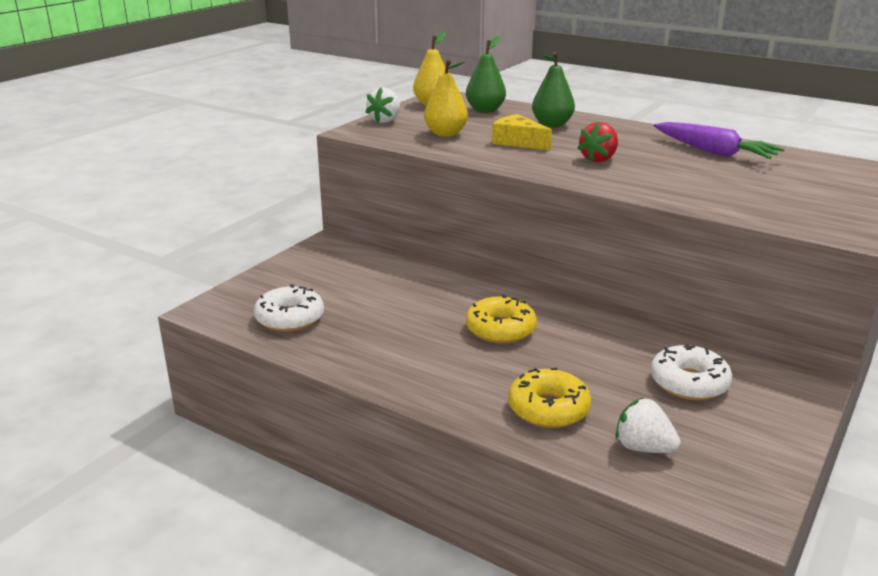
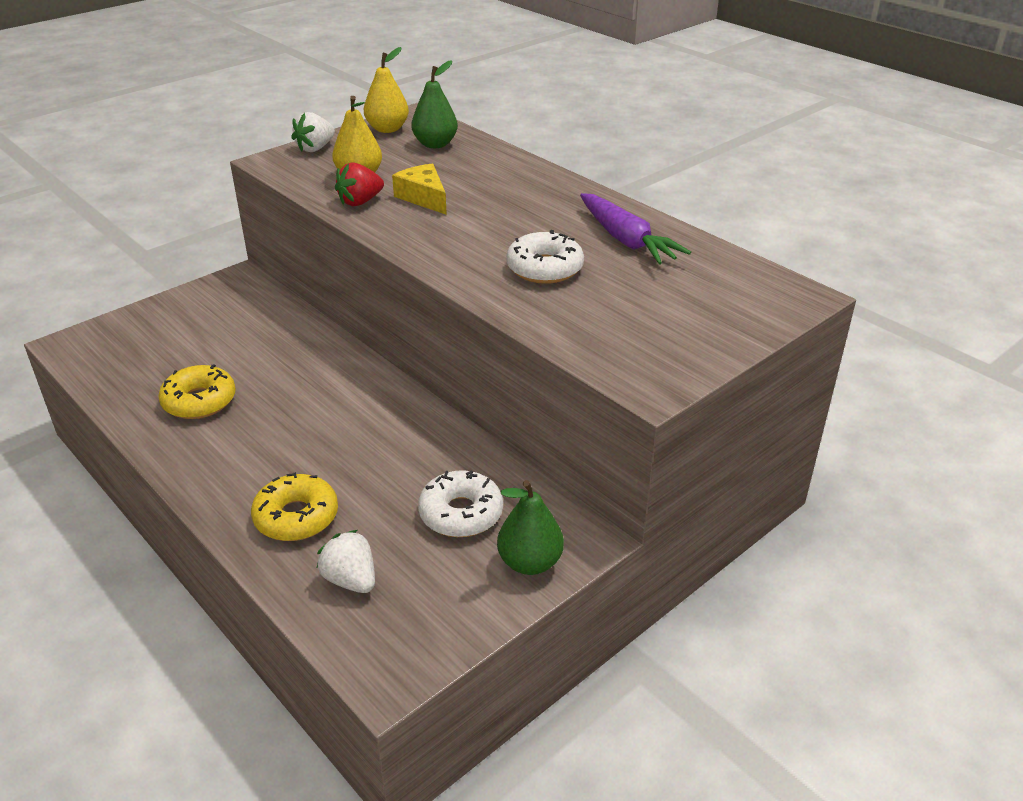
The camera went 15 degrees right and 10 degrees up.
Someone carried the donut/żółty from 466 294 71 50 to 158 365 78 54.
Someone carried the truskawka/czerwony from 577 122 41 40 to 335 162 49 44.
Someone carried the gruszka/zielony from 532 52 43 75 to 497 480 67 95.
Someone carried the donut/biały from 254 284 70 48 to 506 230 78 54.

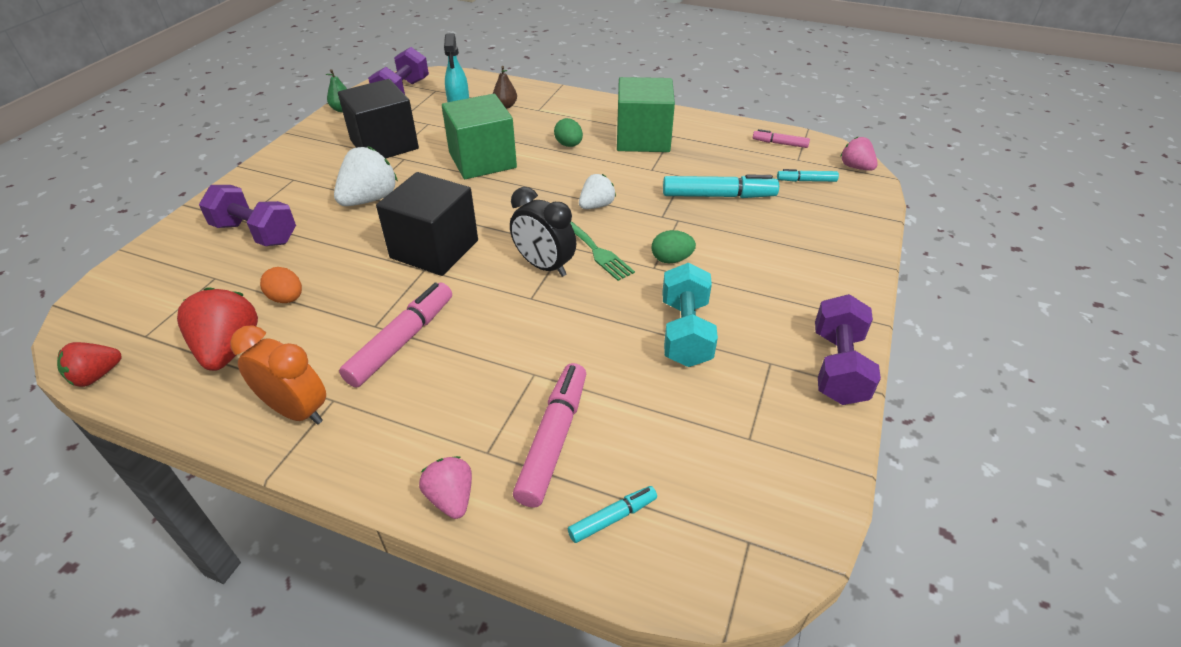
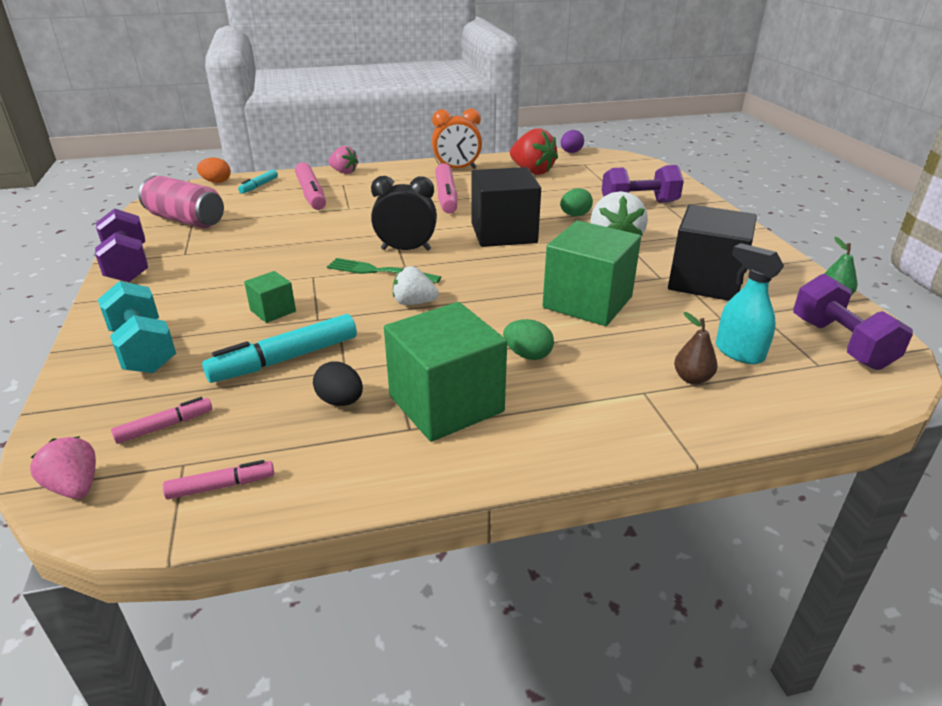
The camera went 145 degrees right and 10 degrees down.
Someone rotated the truskawka/różowy at 840 136 38 35 by 150 degrees counterclockwise.
Someone carried the hantel/turkusowy from 662 263 56 104 to 98 281 78 92.
Someone repainted the flamaster/turkusowy at 777 169 62 13, which became the flamaster/różowy at 111 397 101 47.
Someone put down the puszka/różowy at 138 176 86 52.
Someone carried the jajko/pomarańczowy from 260 267 42 36 to 197 157 34 26.
Someone put down the sześcian/zielony at 244 271 52 52.
Someone put down the jajko/czarny at 313 361 50 45.
Someone rotated the truskawka/biały at 579 174 37 35 by 90 degrees clockwise.
Someone carried the jajko/zielony from 651 230 45 33 to 560 188 33 28.
Someone swapped the truskawka/czerwony at 57 342 65 45 for the jajko/fioletowy at 561 130 23 23.

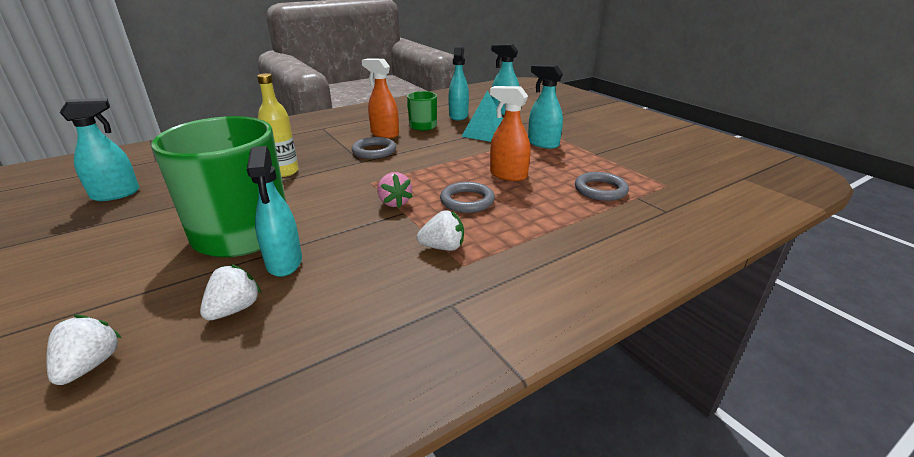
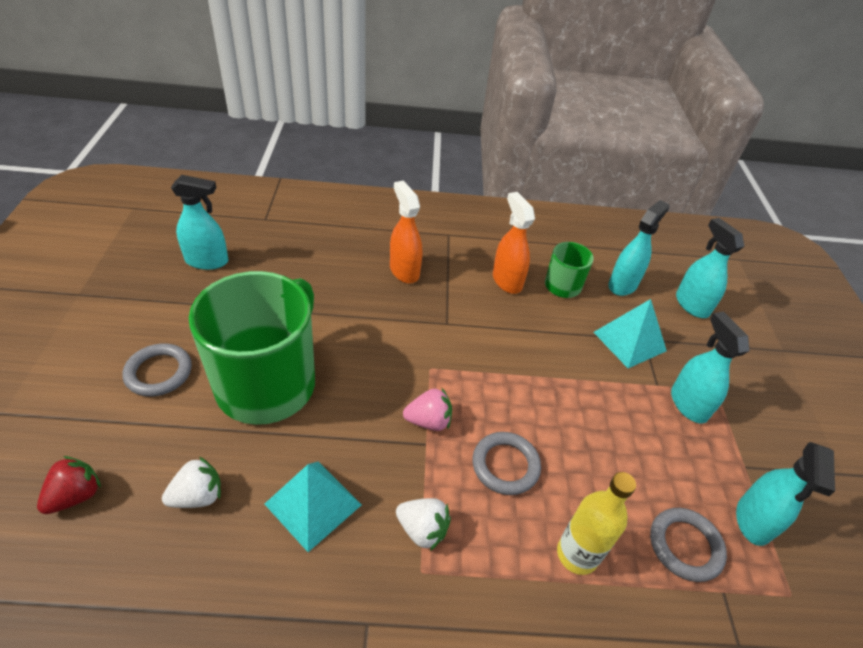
The camera went 30 degrees right and 15 degrees up.
Someone repainted the truskawka/biały at 47 315 75 70, which became the truskawka/czerwony at 37 456 64 58.
Someone carried the pierścień/szary from 352 137 44 22 to 122 343 70 54.
Someone put down the piramida/turkusowy at 265 462 97 90.
Someone carried the spryskiwacz/pomarańczowy from 490 86 41 95 to 390 181 32 102.
Someone rotated the truskawka/różowy at 378 172 35 36 by 105 degrees counterclockwise.
Someone carried the butelka/żółty from 257 73 42 104 to 557 472 79 103.
Someone carried the spryskiwacz/turkusowy from 247 146 55 131 to 736 442 99 104.

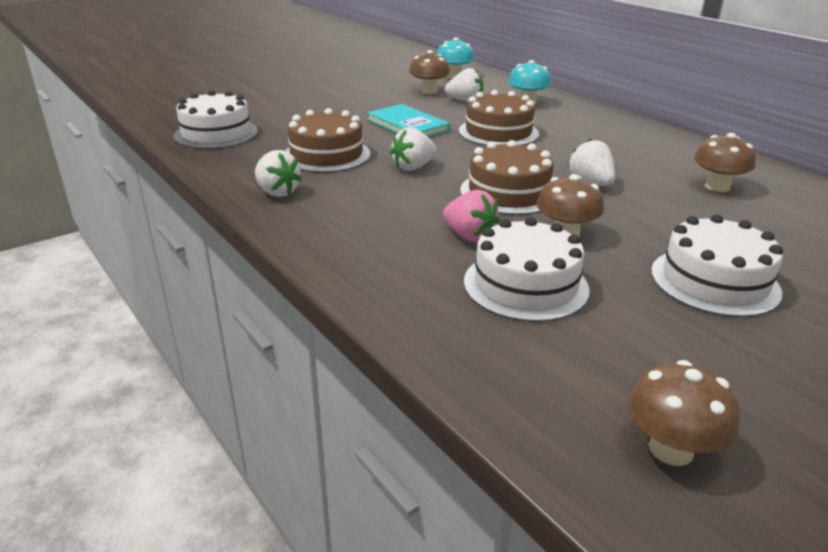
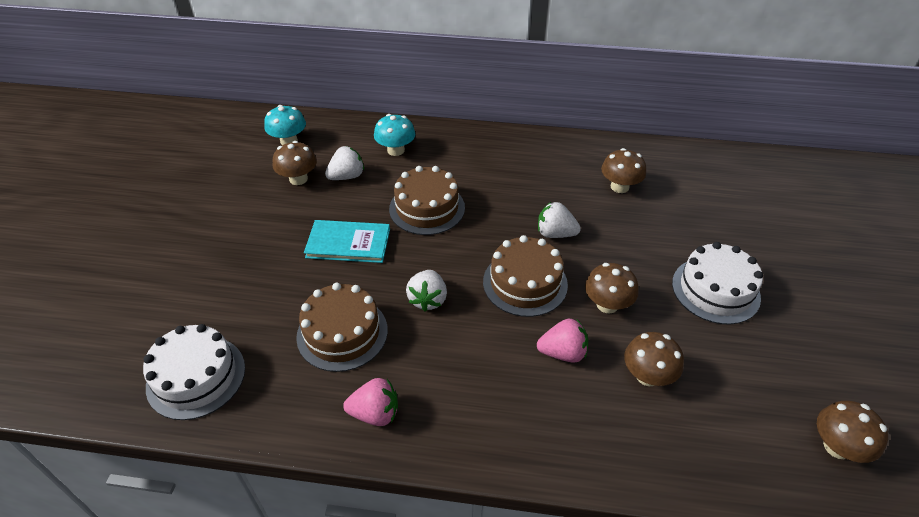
The camera went 45 degrees left and 15 degrees up.
Someone repainted the truskawka/biały at 255 150 47 47, which became the truskawka/różowy at 343 378 55 48.
Someone swapped the tort/biały at 464 217 126 105 for the grzyb/brązowy at 624 332 60 54.

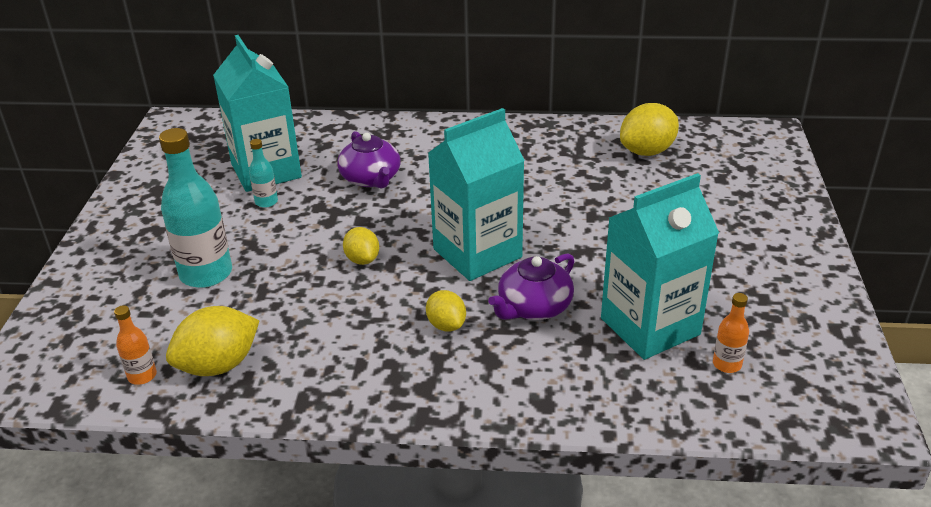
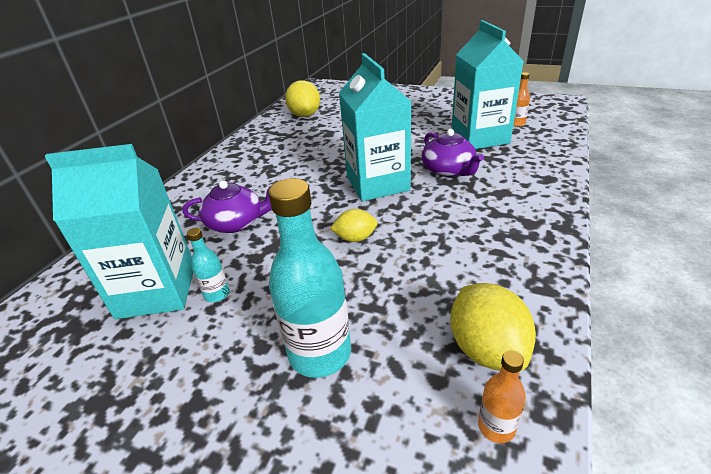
The camera went 70 degrees left and 0 degrees up.
Someone took away the cytryna/żółty at 426 290 40 41.

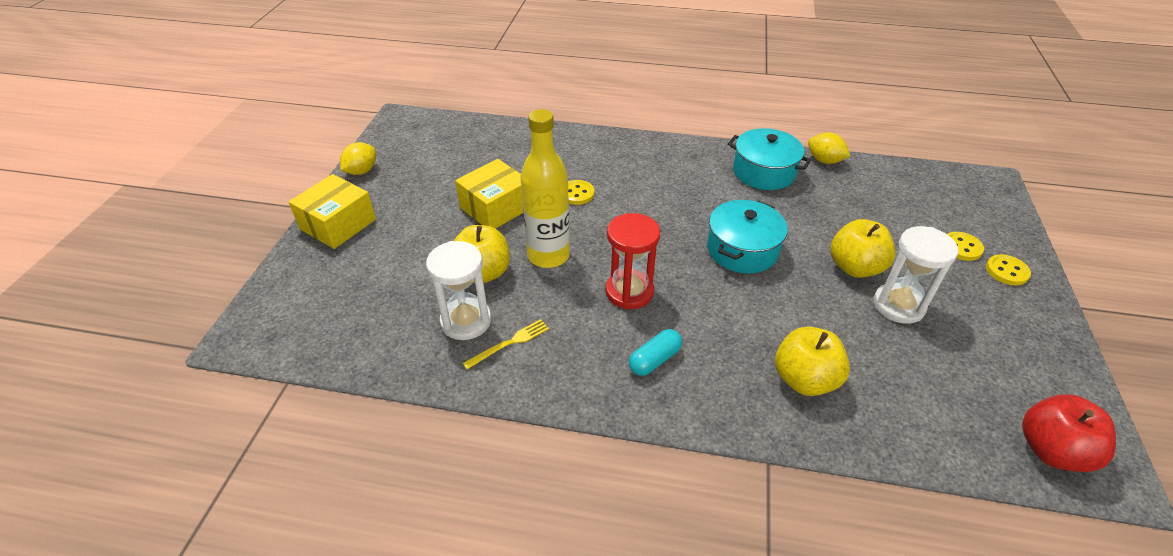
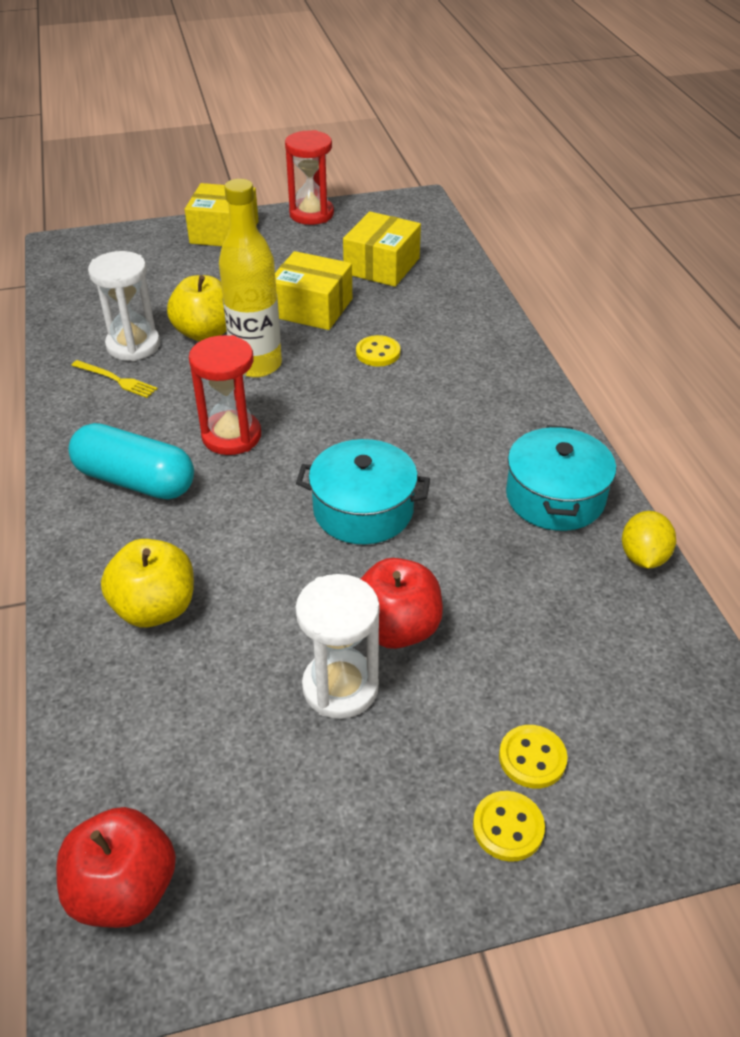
The camera went 65 degrees right and 0 degrees up.
Someone scaled the kapsułka/turkusowy at 629 329 53 47 by 1.77.
Someone swapped the cytryna/żółty at 340 142 36 33 for the klepsydra/czerwony at 285 130 49 95.
Someone put down the pudełko/żółty at 343 211 78 76.
Someone repainted the jabłko/żółty at 831 219 65 59, which became the jabłko/czerwony at 361 558 82 91.

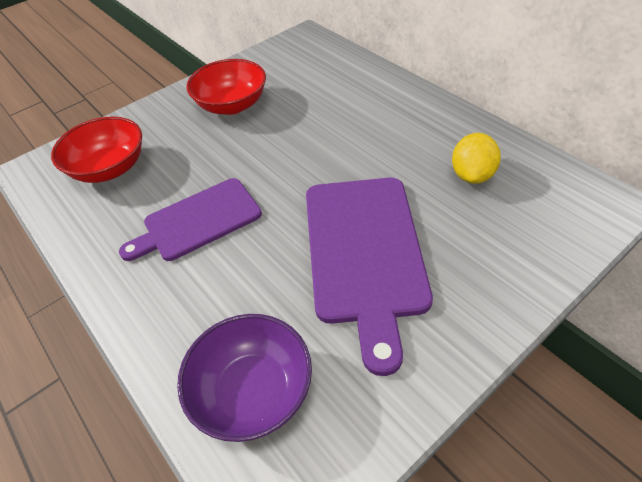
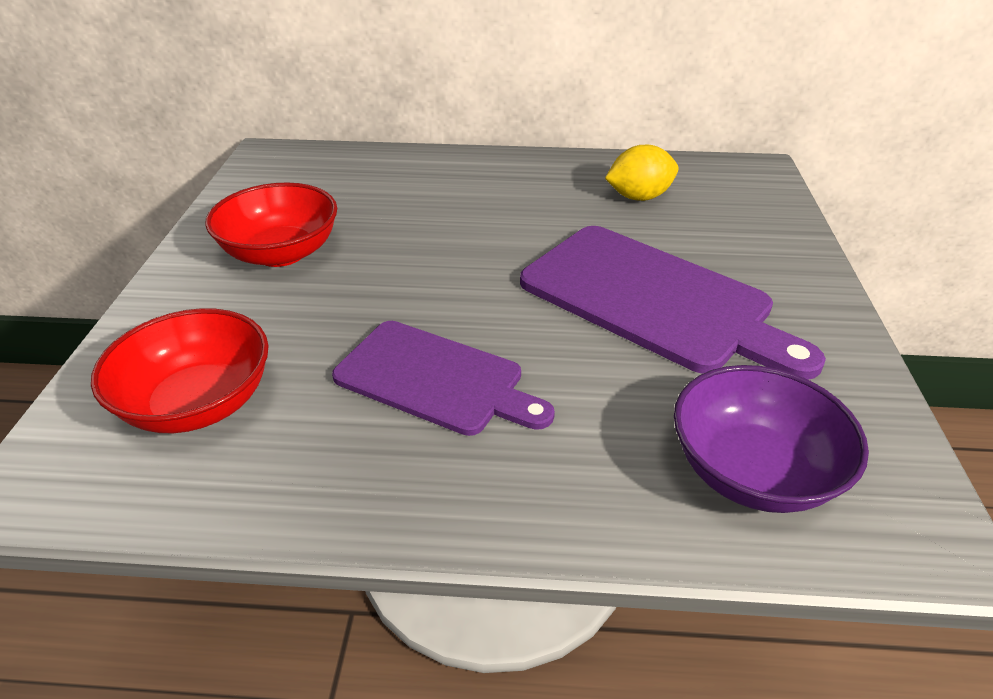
The camera went 50 degrees left and 10 degrees down.
Someone rotated the deska do krojenia/fioletowy at 119 178 143 83 by 75 degrees counterclockwise.
Someone rotated the cytryna/żółty at 452 133 49 51 by 75 degrees counterclockwise.

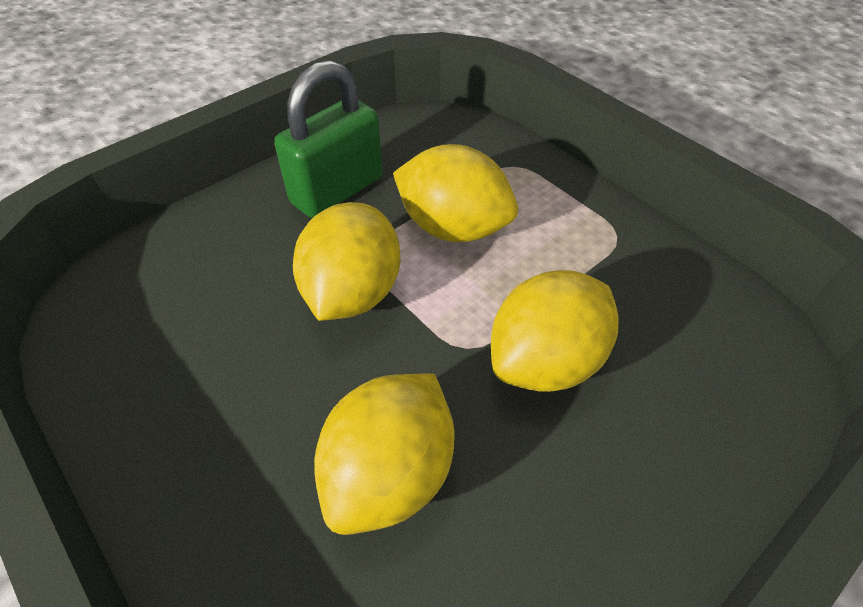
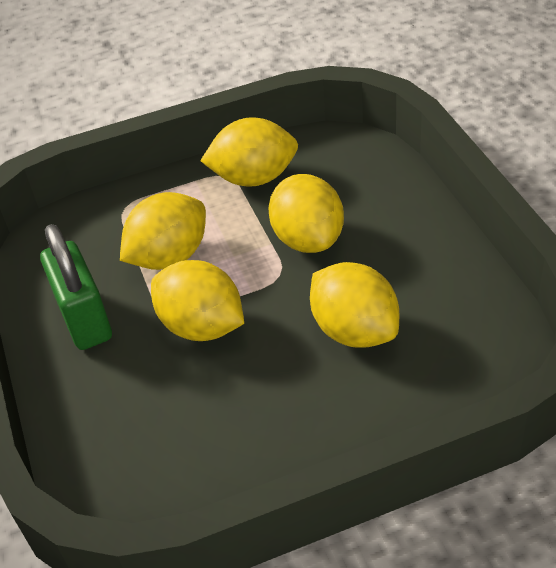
The camera went 65 degrees left and 5 degrees down.
Someone put down the cytryna/żółty at 200 117 98 70.

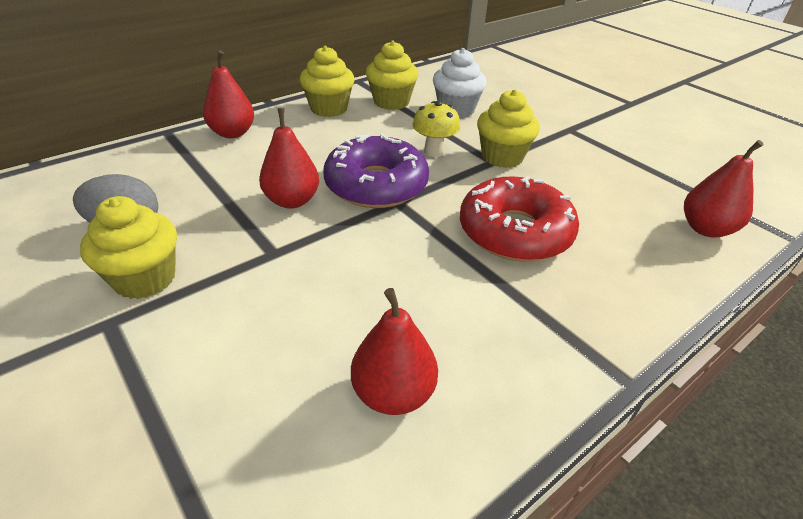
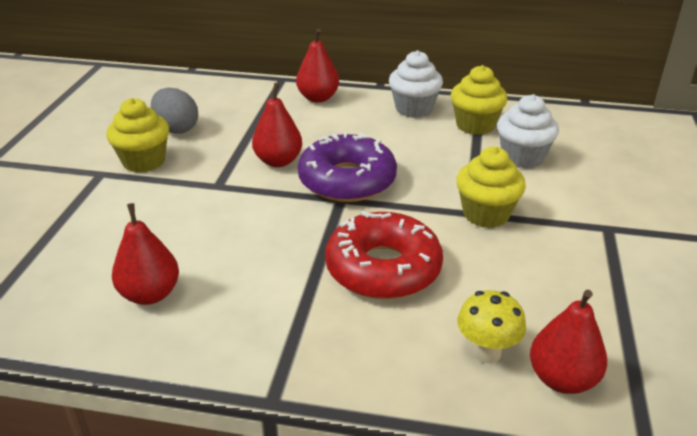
The camera went 50 degrees right and 5 degrees down.
Someone repainted the muffinka/żółty at 300 46 55 71, which became the muffinka/biały at 389 50 54 68.
Someone carried the grzyb/żółty from 412 101 48 56 to 457 290 69 73.

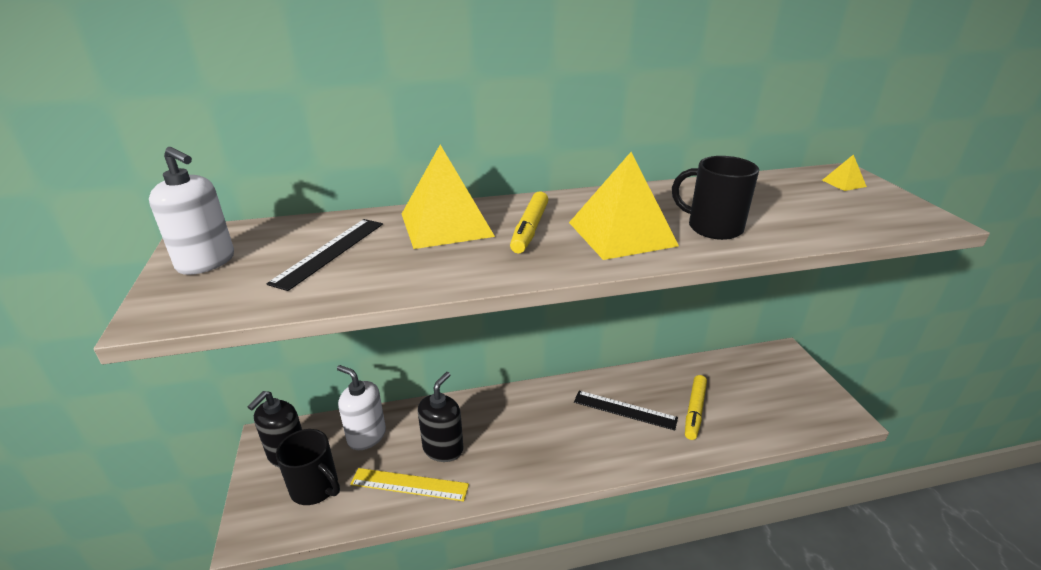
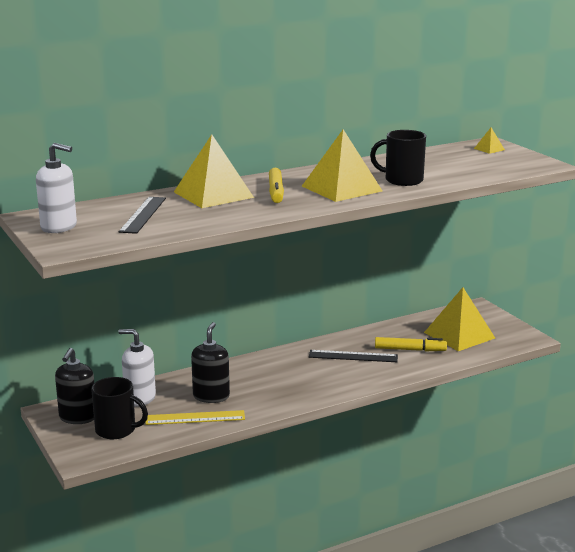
The camera went 15 degrees left and 10 degrees down.
Someone rotated the flamaster/żółty at 685 375 22 65 by 90 degrees counterclockwise.
Someone put down the piramida/żółty at 424 287 71 64.

